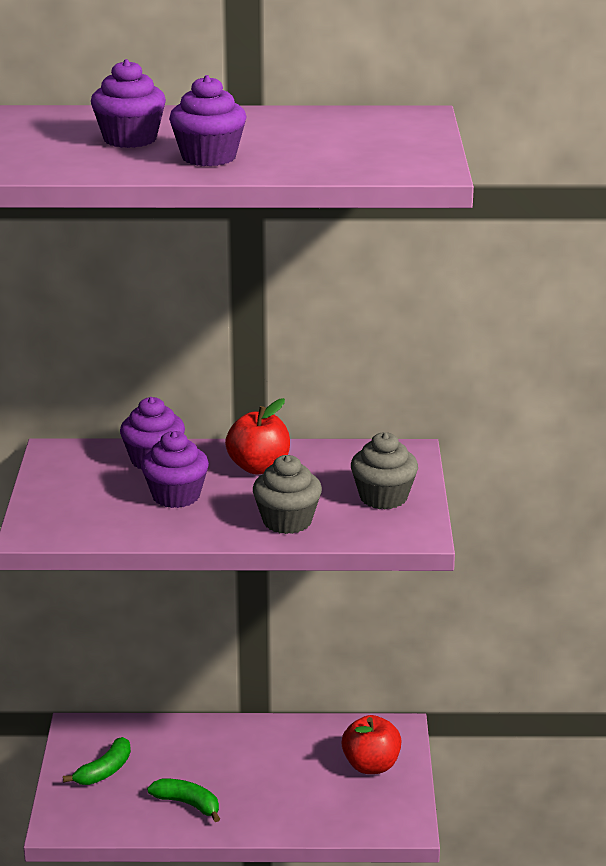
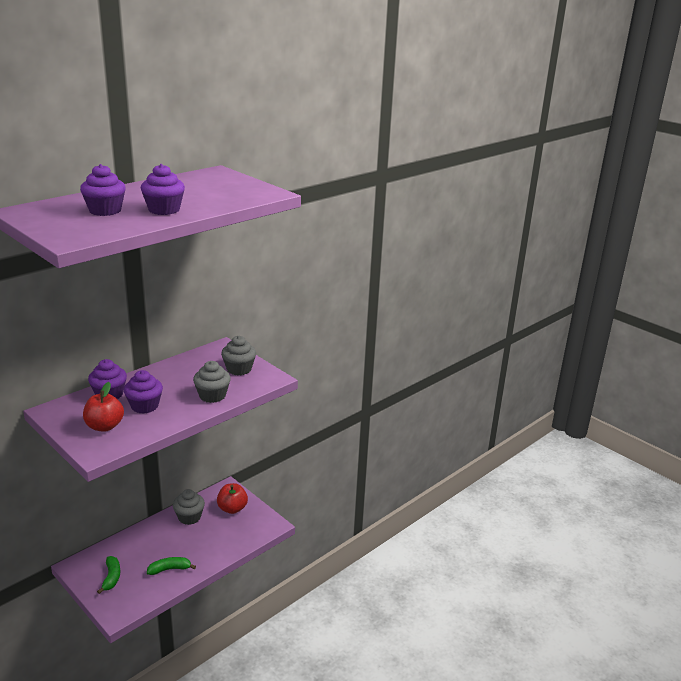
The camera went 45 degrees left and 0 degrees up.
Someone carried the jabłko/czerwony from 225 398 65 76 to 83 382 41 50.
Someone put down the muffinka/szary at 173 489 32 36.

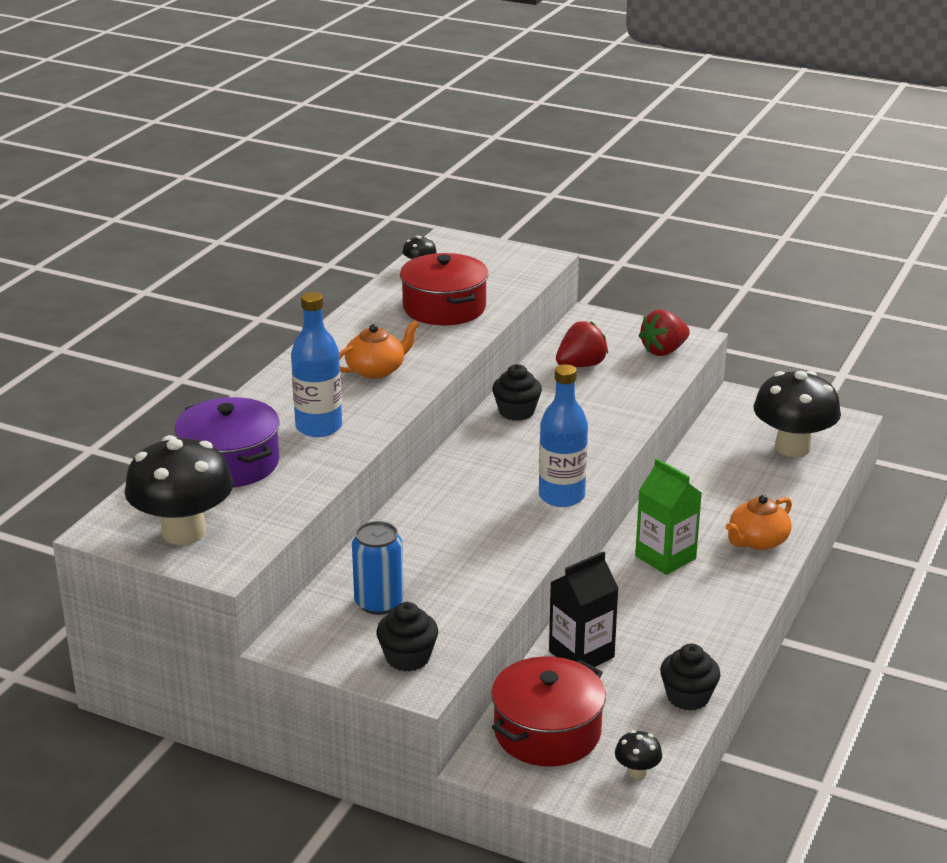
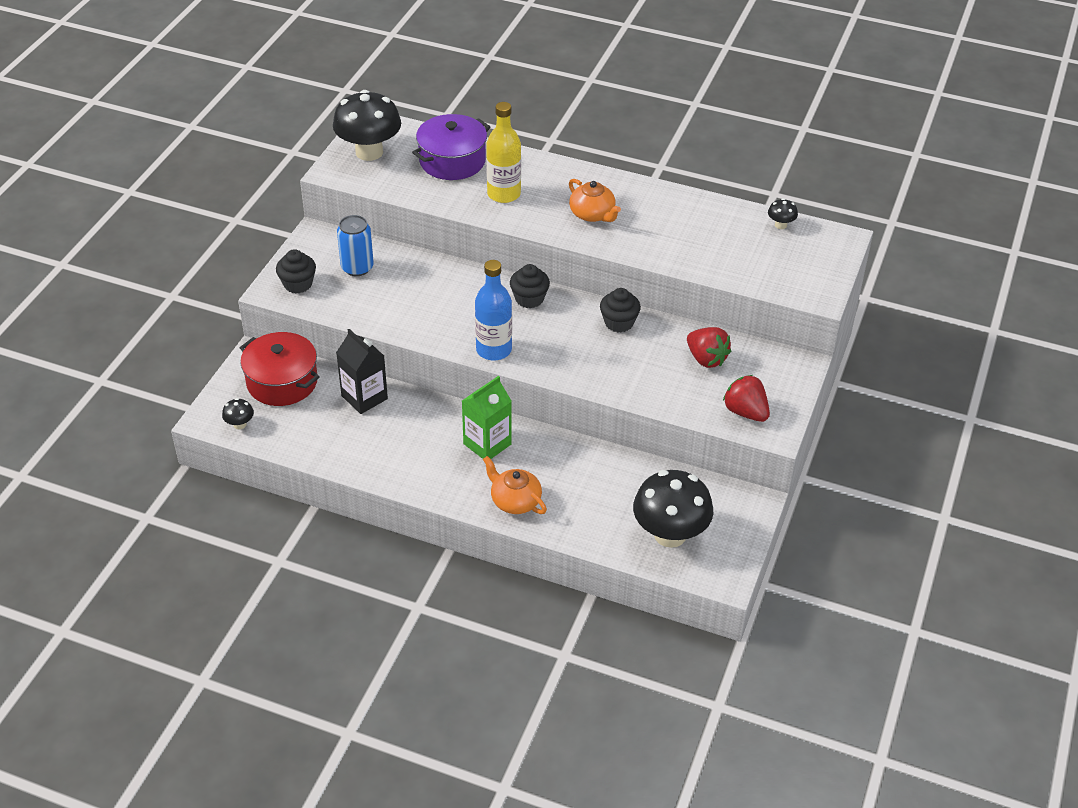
The camera went 85 degrees right and 15 degrees up.
Someone repainted the butelka/niebieski at 291 292 51 145, which became the butelka/żółty at 486 102 35 101.
Someone carried the muffinka/czarny from 660 644 60 67 to 510 264 40 44.
Someone took away the garnek/czerwony at 400 253 89 72.

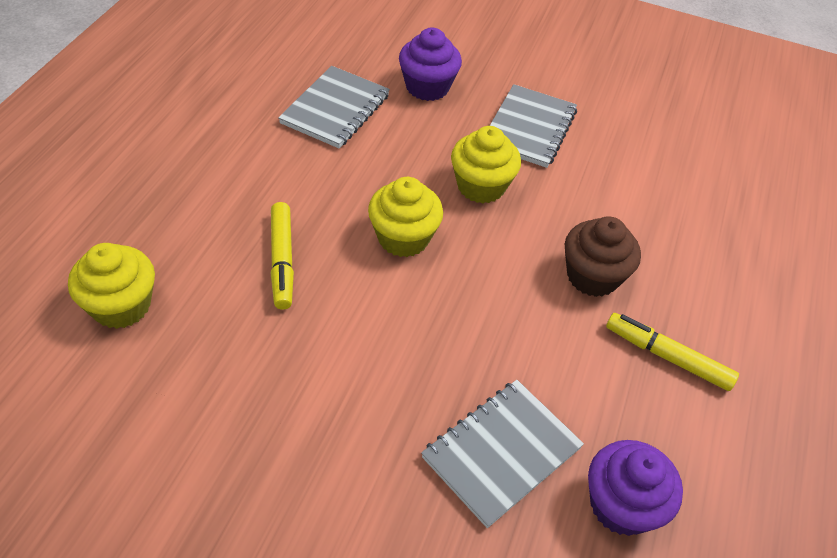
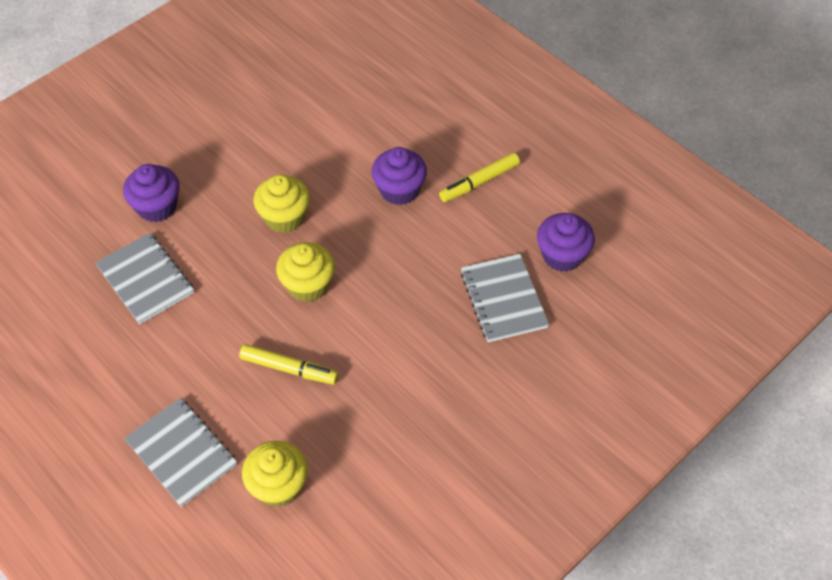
The camera went 60 degrees left and 5 degrees up.
Someone carried the zeszyt/szary from 490 84 87 84 to 124 398 113 109.
Someone repainted the muffinka/brązowy at 565 216 76 81, which became the muffinka/fioletowy at 371 147 56 58.

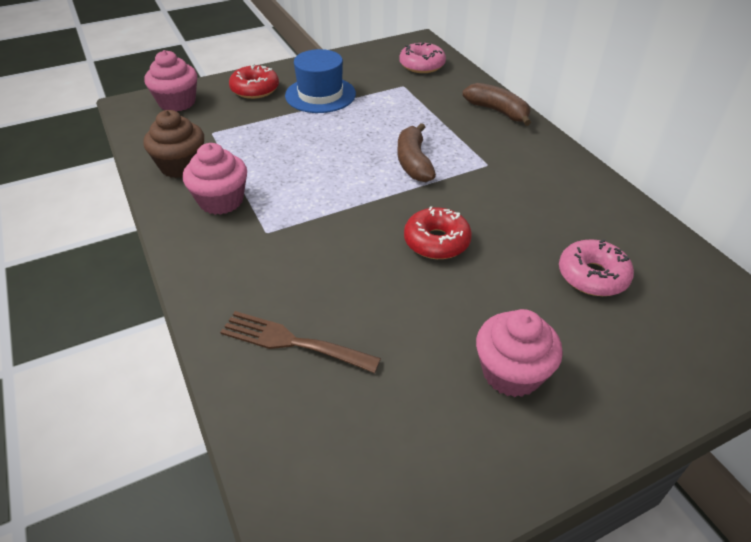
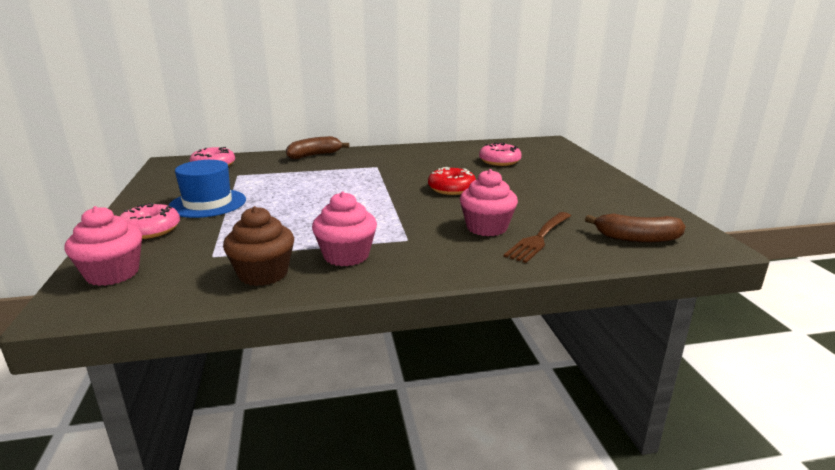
The camera went 75 degrees left and 20 degrees down.
Someone repainted the donut/czerwony at 229 64 50 35, which became the donut/różowy at 119 203 61 36.
Someone carried the muffinka/różowy from 476 309 87 88 to 460 169 58 67.
Someone carried the banan/brązowy from 397 123 39 59 to 585 214 101 29.

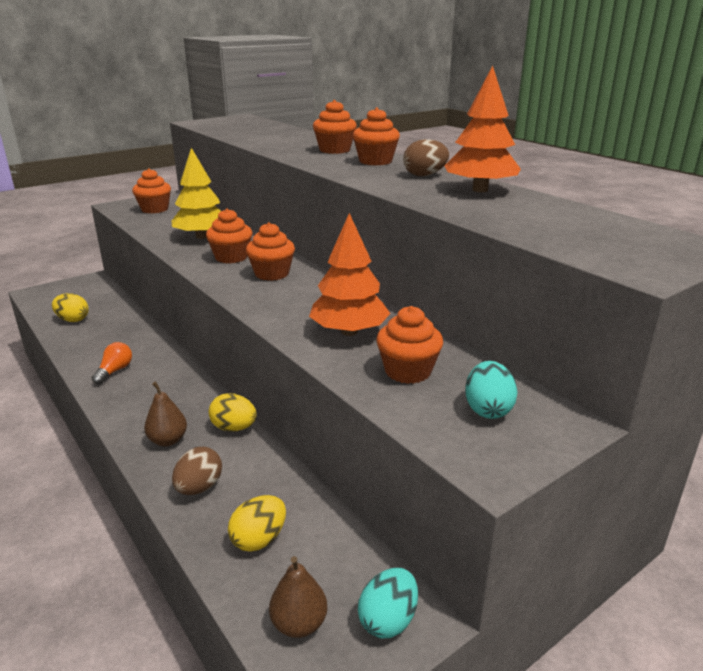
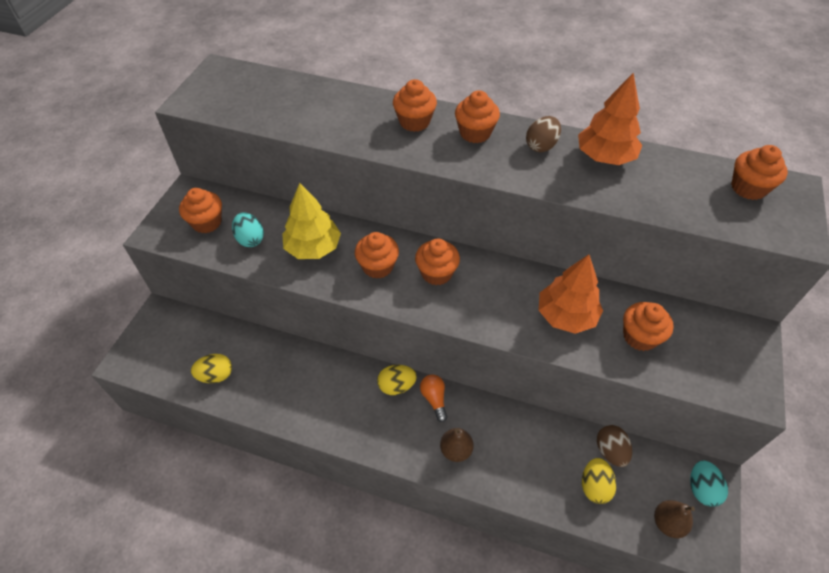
The camera went 35 degrees left and 25 degrees up.
Someone carried the jajko/turkusowy from 465 361 53 58 to 232 213 32 34.
Someone carried the jajko/żółty from 209 393 48 39 to 377 365 40 30.
Someone carried the żarówka/pomarańczowy from 92 342 40 42 to 420 375 27 47.
Someone carried the jajko/brązowy from 172 447 50 48 to 597 425 35 42.
Someone put down the muffinka/pomarańczowy at 731 145 57 55.

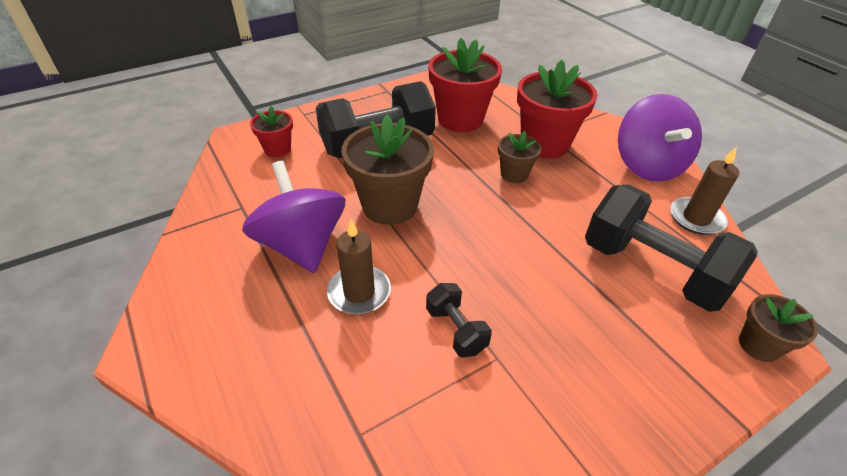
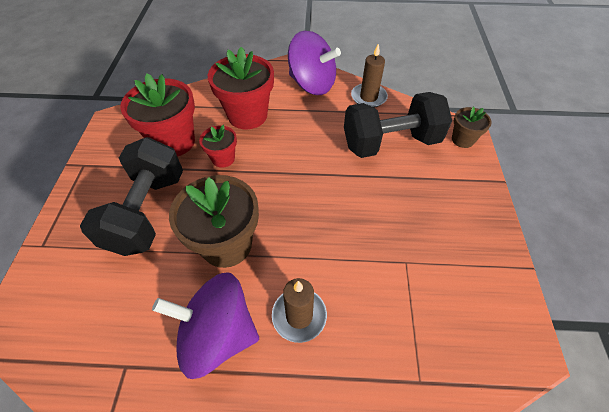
The camera went 55 degrees left and 10 degrees up.
Someone carried the doniczka/czerwony from 250 106 43 51 to 199 125 38 43.
Someone took away the hantel/czarny at 426 283 66 74.
Someone took away the doniczka/brązowy at 498 131 44 52.

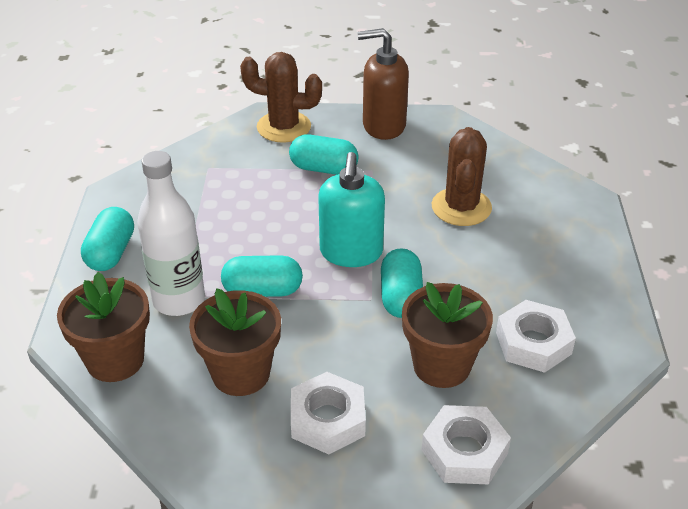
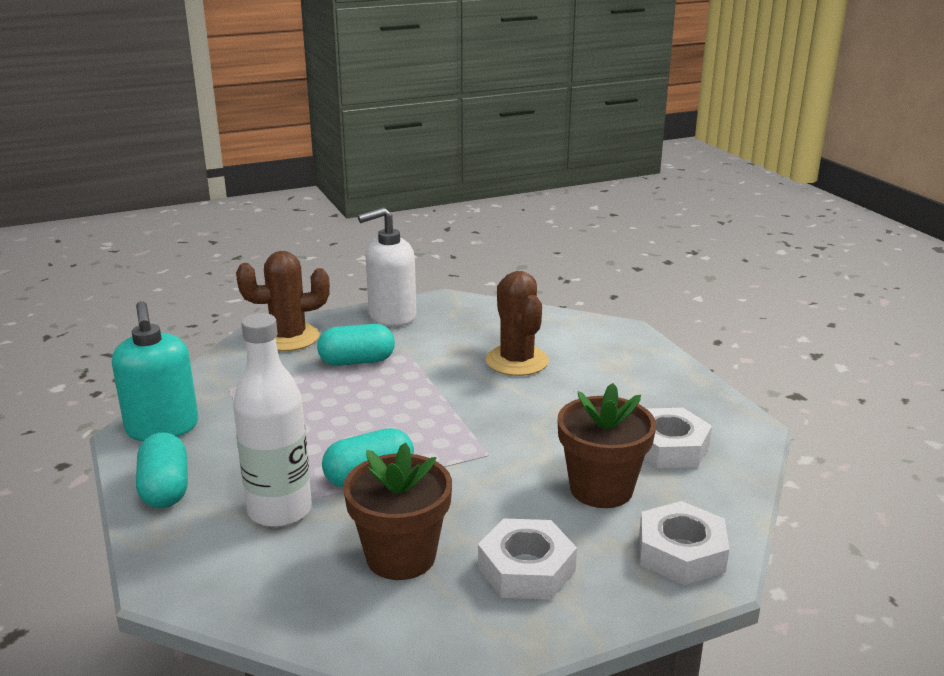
The camera went 25 degrees left and 15 degrees down.
Someone carried the dozownik mydła/turkusowy from 318 152 67 115 to 112 301 86 140.
Someone repainted the dozownik mydła/brązowy at 357 28 52 112, which became the dozownik mydła/biały at 358 207 58 119.
Someone took away the doniczka/brązowy at 57 272 93 110.
Someone took away the kapsułka/turkusowy at 381 248 42 70.

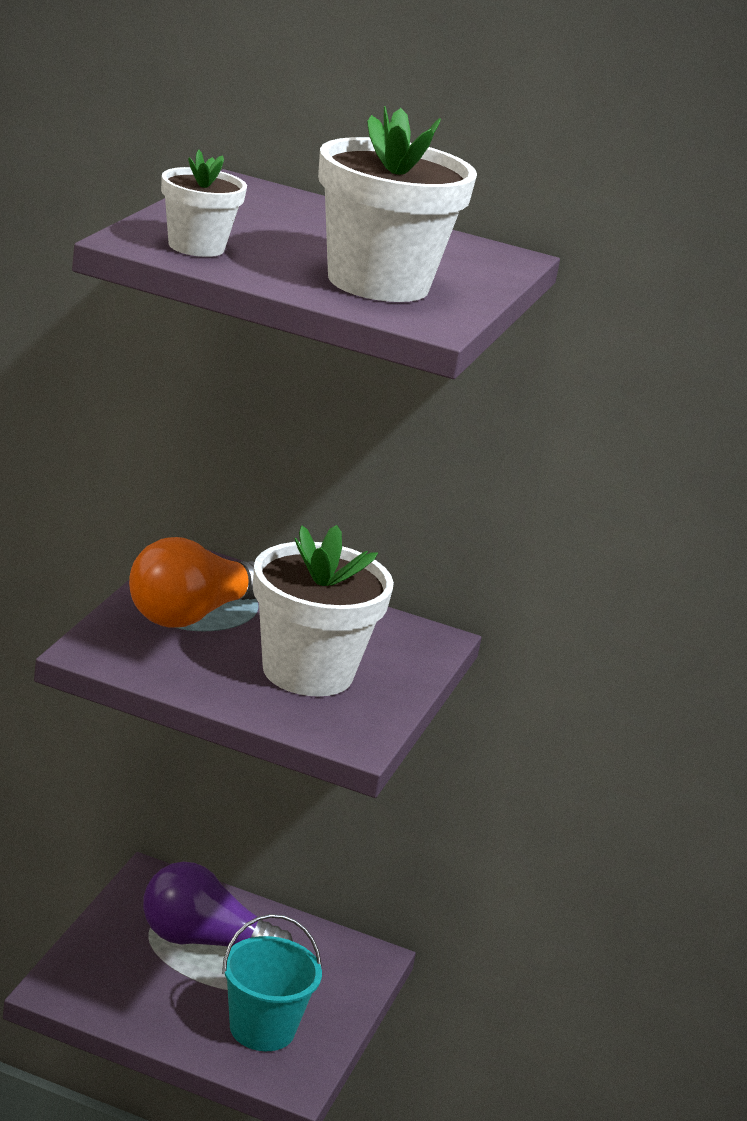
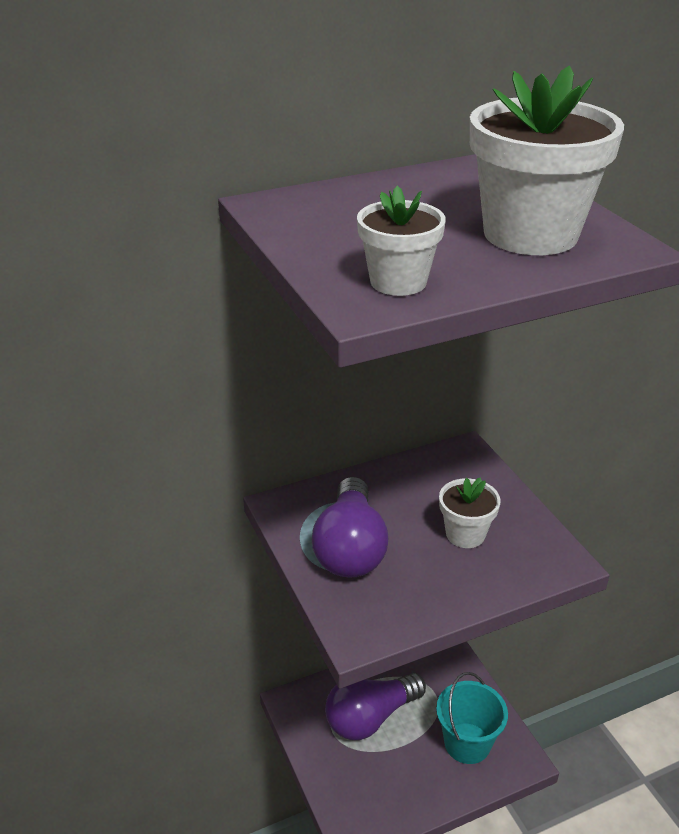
The camera went 40 degrees left and 10 degrees up.
Someone repainted the żarówka/pomarańczowy at 129 537 127 91, which became the żarówka/fioletowy at 312 477 76 101.
Someone scaled the doniczka/biały at 253 525 141 171 by 0.55.

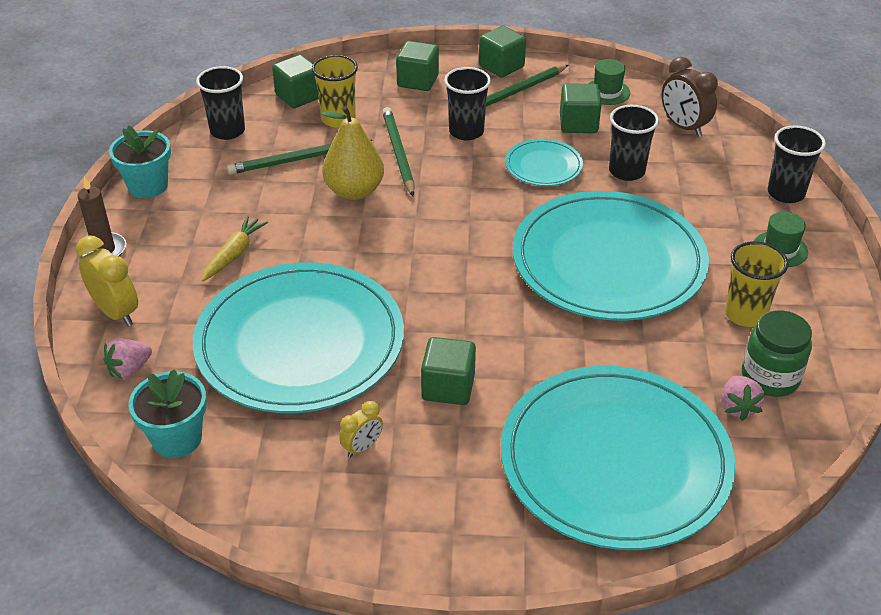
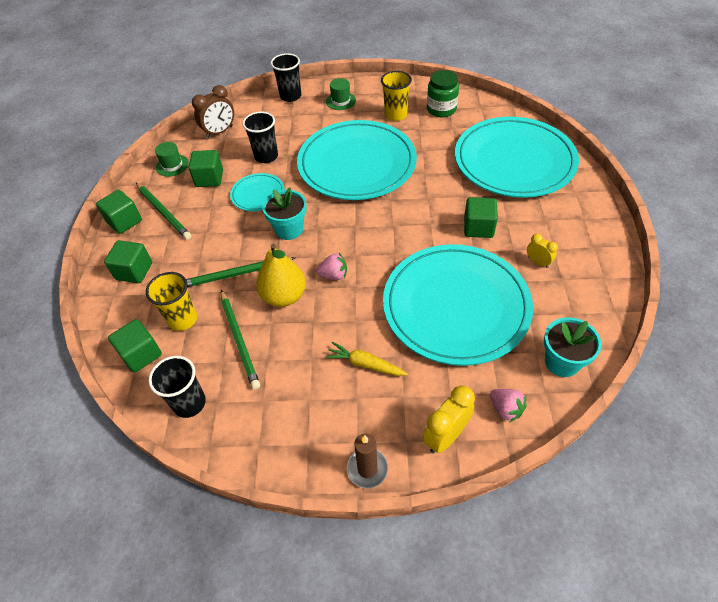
The camera went 90 degrees left and 10 degrees up.
Someone carried the doniczka/turkusowy from 109 125 62 73 to 262 187 45 53.
Someone carried the truskawka/różowy from 721 376 44 45 to 316 253 31 27.
Someone took away the szklanka/czarny at 444 67 47 74.

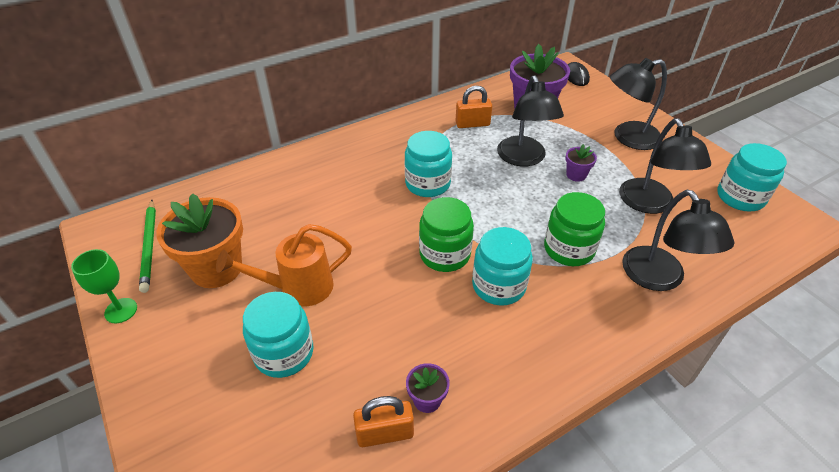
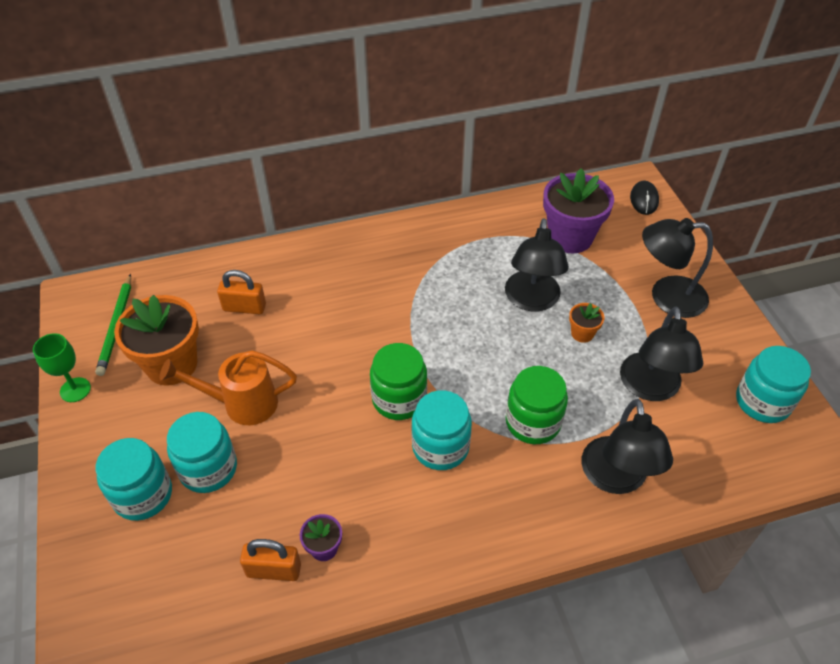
The camera went 15 degrees right and 5 degrees up.
Someone carried the słoik/turkusowy from 405 131 47 66 to 95 438 77 83.
Someone carried the kłódka/pomarańczowy from 456 86 36 42 to 217 270 49 44.
Someone repainted the doniczka/fioletowy at 565 144 32 38, which became the doniczka/pomarańczowy at 569 303 36 40.

